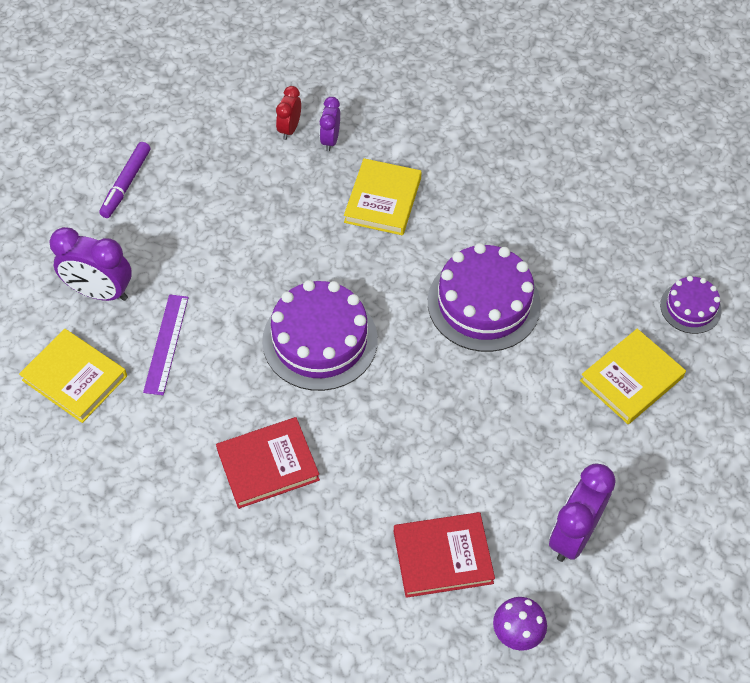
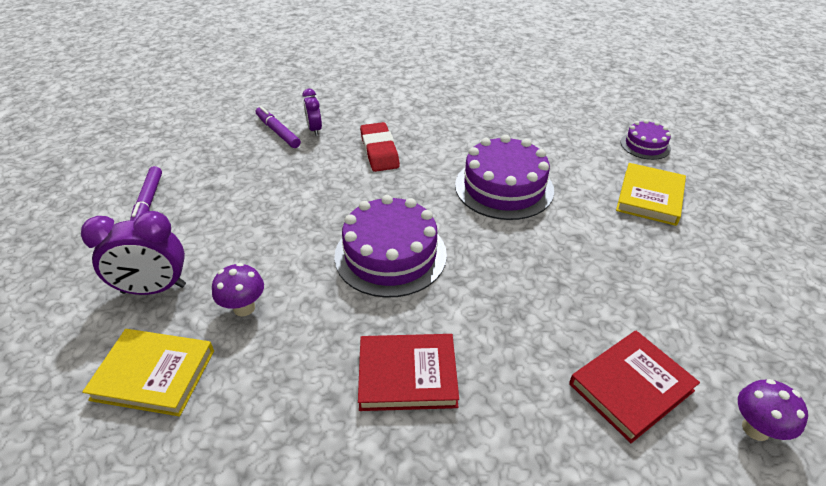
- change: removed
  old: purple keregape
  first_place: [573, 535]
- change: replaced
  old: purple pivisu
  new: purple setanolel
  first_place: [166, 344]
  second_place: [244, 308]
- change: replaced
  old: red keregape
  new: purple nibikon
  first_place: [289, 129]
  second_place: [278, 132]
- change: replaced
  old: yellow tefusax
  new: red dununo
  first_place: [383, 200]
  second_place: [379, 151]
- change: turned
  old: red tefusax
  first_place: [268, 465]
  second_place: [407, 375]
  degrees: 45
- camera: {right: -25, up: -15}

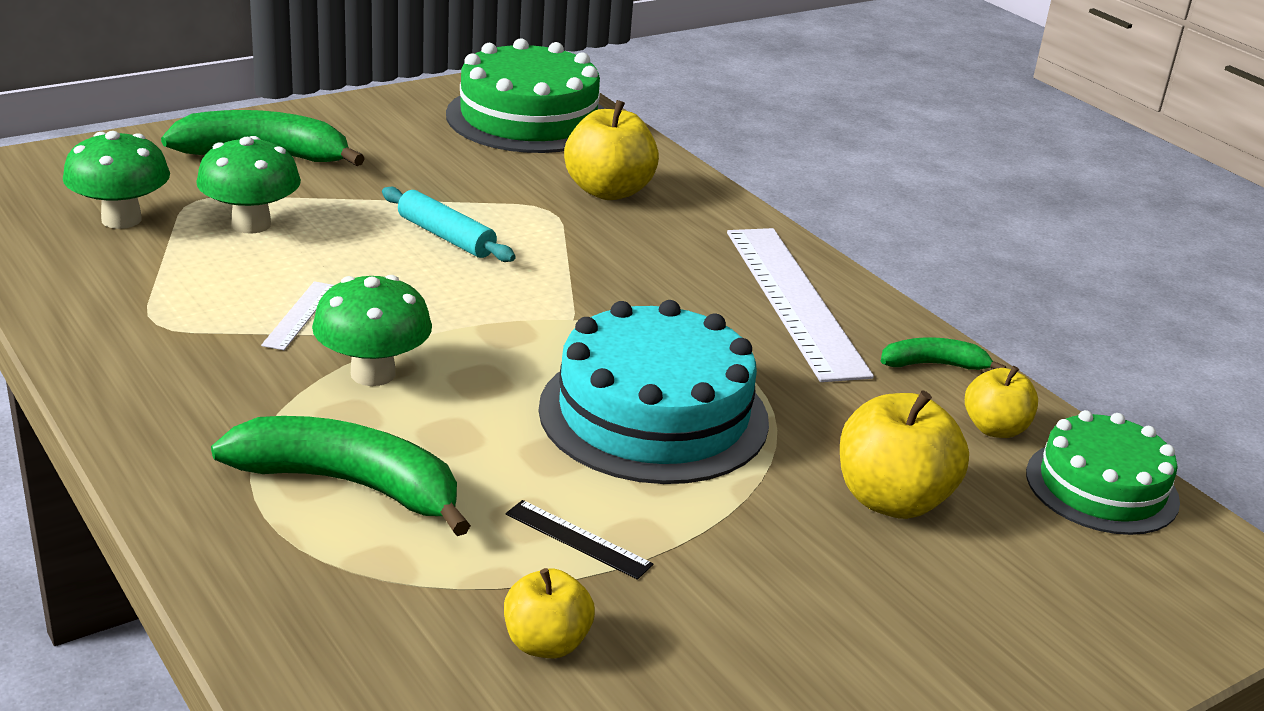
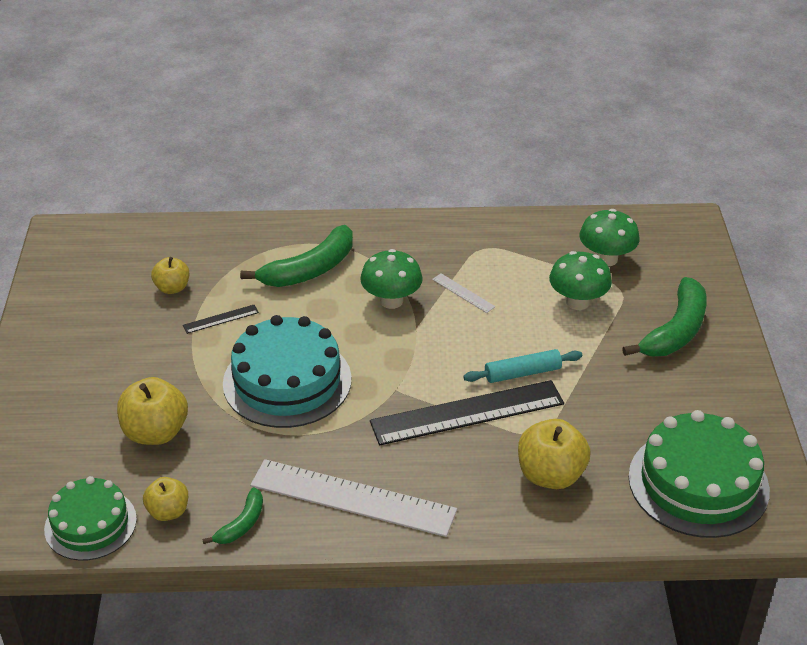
- change: added
  new: black pivisu
  second_place: [467, 412]
- camera: {right: 125, up: 10}

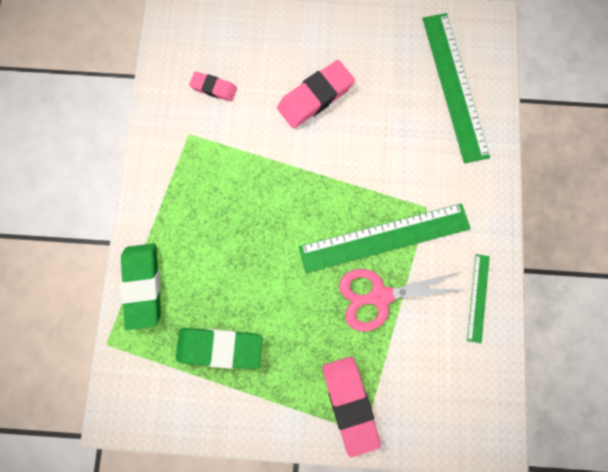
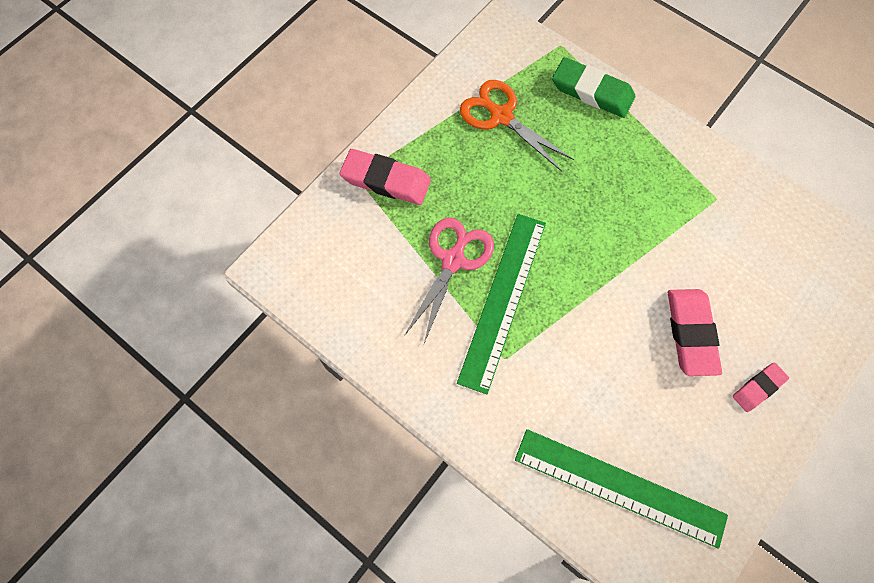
- change: removed
  old: green pivisu
  first_place: [478, 297]
- change: moved
  old: pink dununo
  first_place: [214, 88]
  second_place: [758, 388]
- change: replaced
  old: green dununo
  new: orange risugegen
  first_place: [220, 347]
  second_place: [501, 116]
- camera: {right: 125, up: -10}

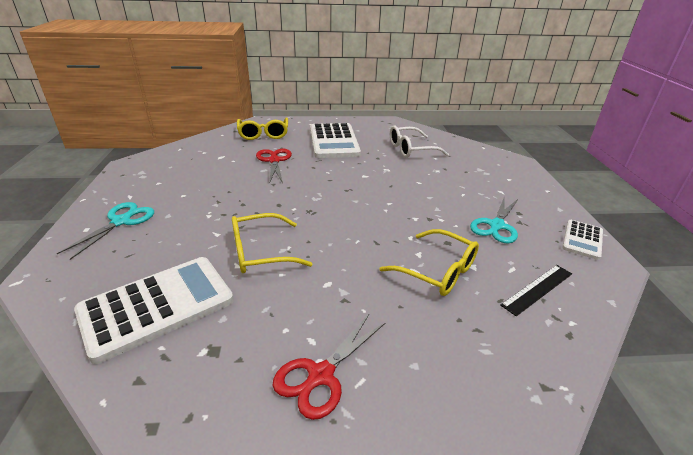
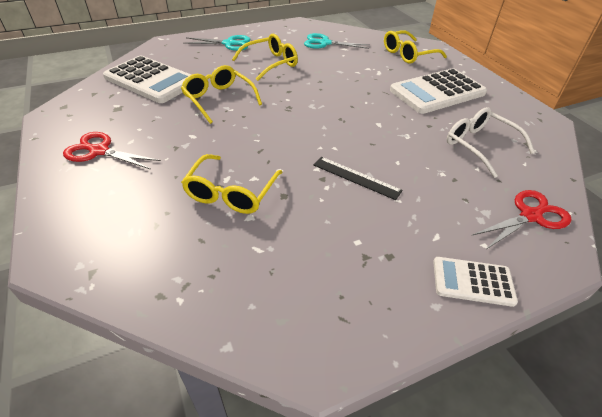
- change: added
  new: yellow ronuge
  second_place: [270, 63]
- change: moved
  old: red risugegen
  first_place: [274, 160]
  second_place: [530, 216]
- change: moved
  old: turquoise risugegen
  first_place: [496, 226]
  second_place: [324, 43]
- change: moved
  old: black pivisu
  first_place: [537, 289]
  second_place: [356, 177]
- change: moved
  old: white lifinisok
  first_place: [582, 240]
  second_place: [472, 281]
- camera: {right: 70, up: 10}

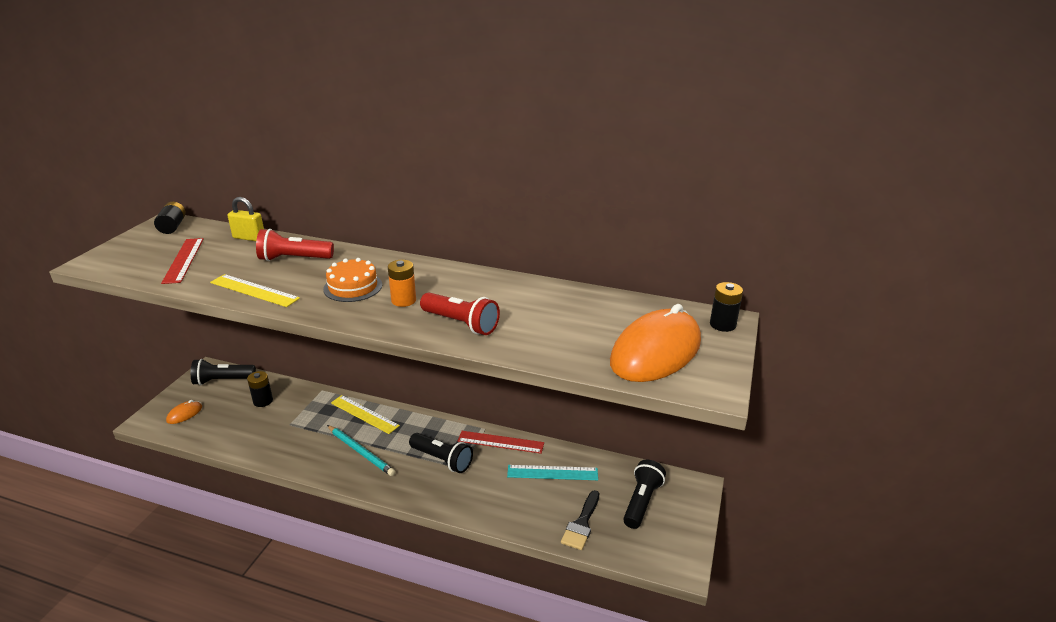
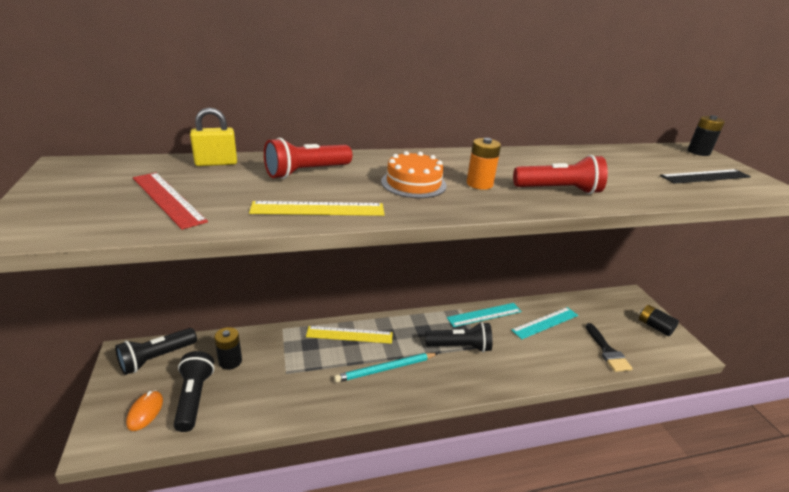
- change: moved
  old: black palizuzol
  first_place: [172, 226]
  second_place: [654, 327]
- change: moved
  old: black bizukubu
  first_place: [641, 502]
  second_place: [194, 398]
- change: replaced
  old: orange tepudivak
  new: black pivisu
  first_place: [655, 351]
  second_place: [705, 176]
- change: recoloured
  old: red pivisu
  new: turquoise pivisu
  first_place: [500, 442]
  second_place: [484, 315]
- change: turned
  old: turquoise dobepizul
  first_place: [361, 452]
  second_place: [385, 369]
  degrees: 150
- camera: {right: -35, up: 0}

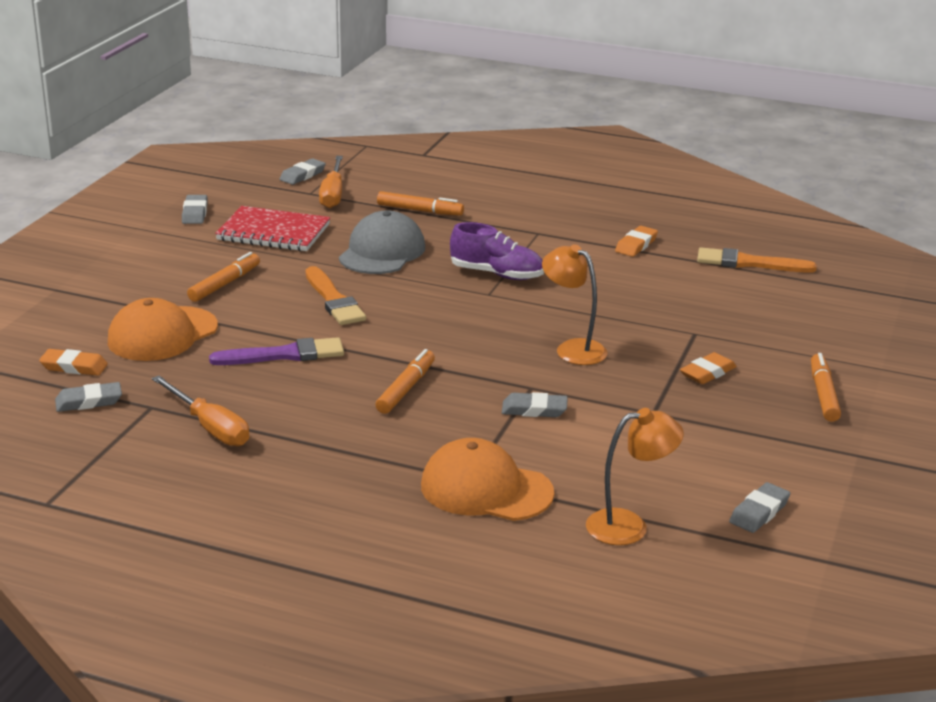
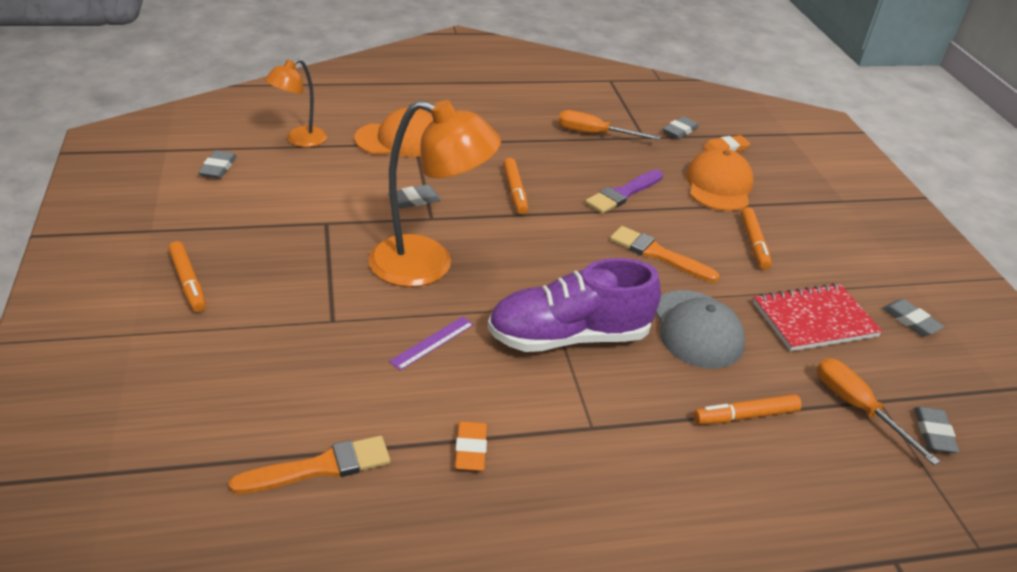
- change: removed
  old: orange dununo
  first_place: [707, 373]
- change: added
  new: purple pivisu
  second_place: [432, 343]
- change: resized
  old: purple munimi
  first_place: [497, 274]
  second_place: [568, 337]
  factor: 1.58
- change: resized
  old: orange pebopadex
  first_place: [572, 349]
  second_place: [428, 265]
  factor: 1.77
- camera: {right: 145, up: 10}

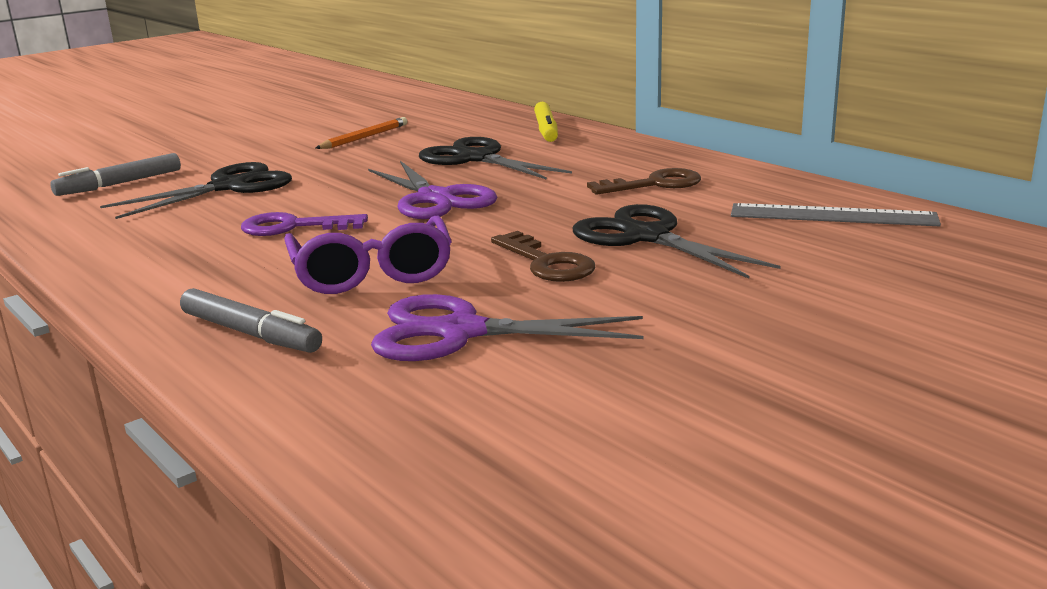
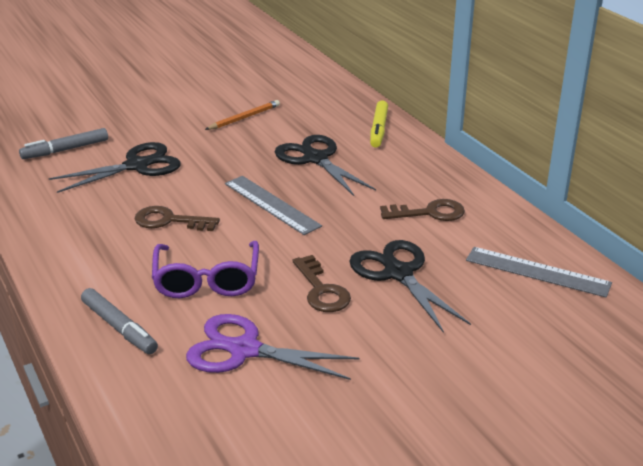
- change: replaced
  old: purple risugegen
  new: grey pivisu
  first_place: [435, 199]
  second_place: [271, 204]
- change: recoloured
  old: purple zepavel
  new: brown zepavel
  first_place: [294, 227]
  second_place: [169, 221]
- camera: {right: 10, up: 10}

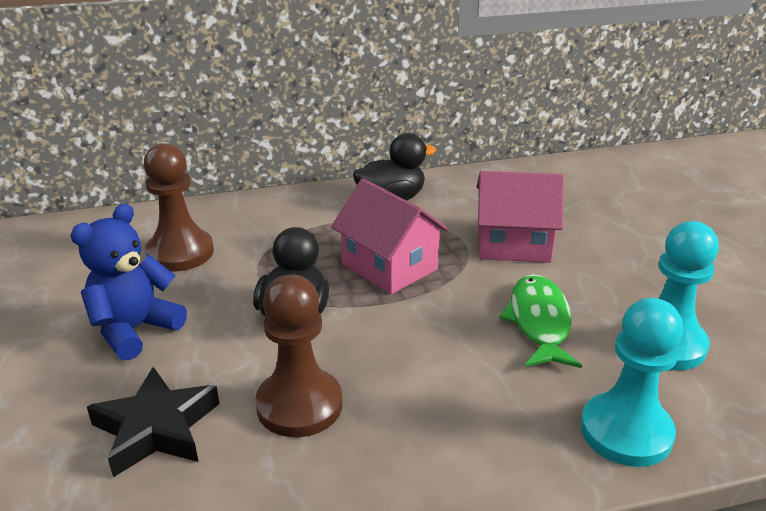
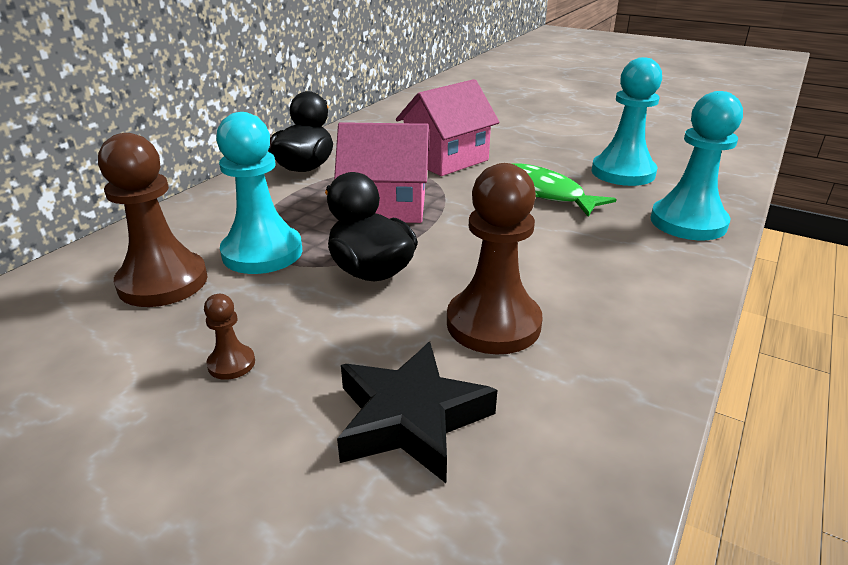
- change: added
  new: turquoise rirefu
  second_place: [262, 252]
- change: replaced
  old: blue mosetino
  new: brown rirefu
  first_place: [134, 330]
  second_place: [231, 364]
- camera: {right: -45, up: 0}

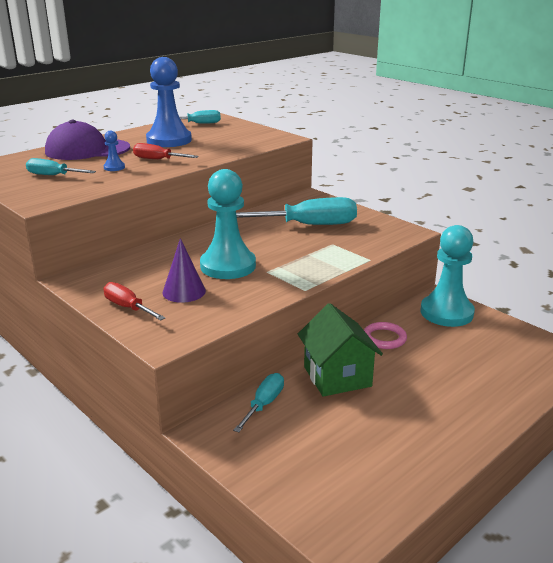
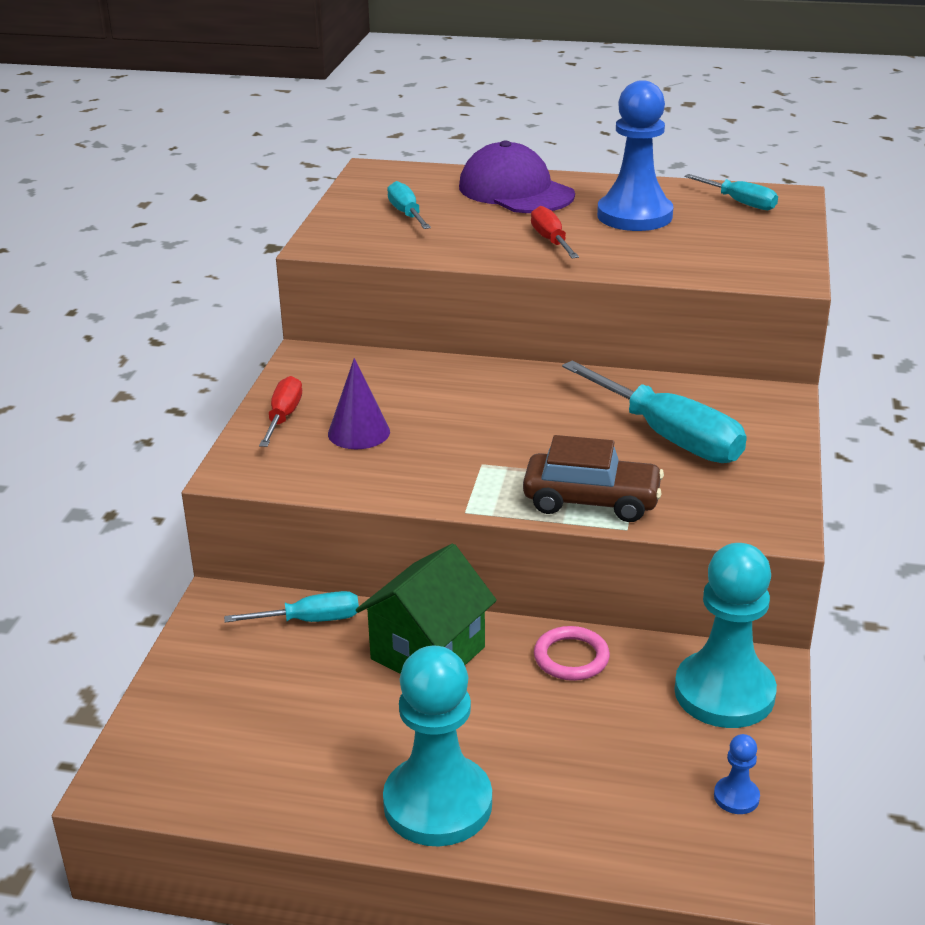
- change: added
  new: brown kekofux
  second_place: [591, 501]
- change: moved
  old: blue rirefu
  first_place: [114, 167]
  second_place: [736, 797]
- change: moved
  old: turquoise rirefu
  first_place: [228, 266]
  second_place: [438, 804]
- camera: {right: 55, up: 5}

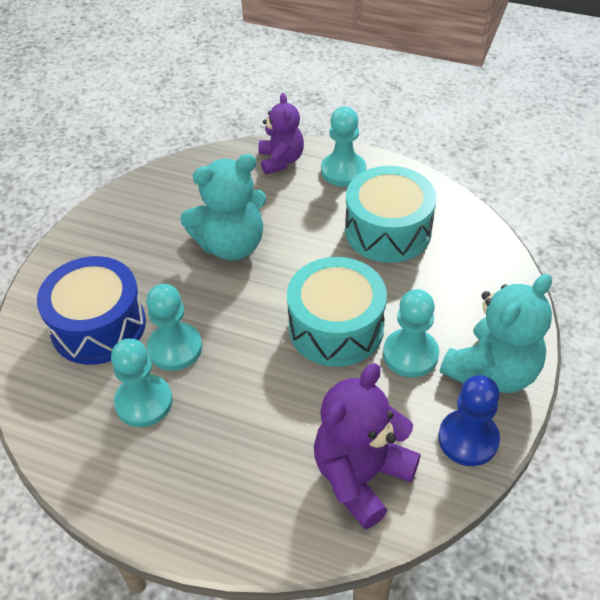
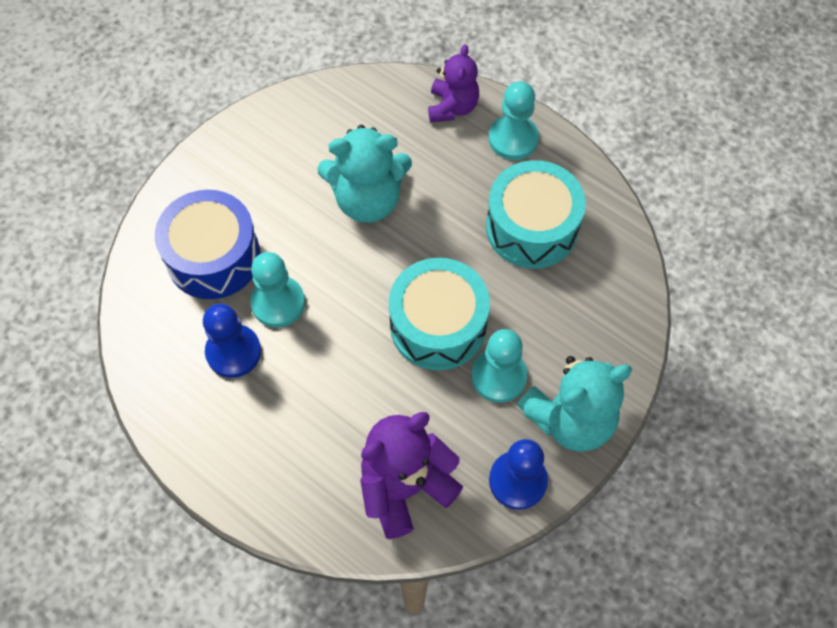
- change: recoloured
  old: turquoise rirefu
  new: blue rirefu
  first_place: [144, 402]
  second_place: [233, 352]
- camera: {right: 15, up: 15}

